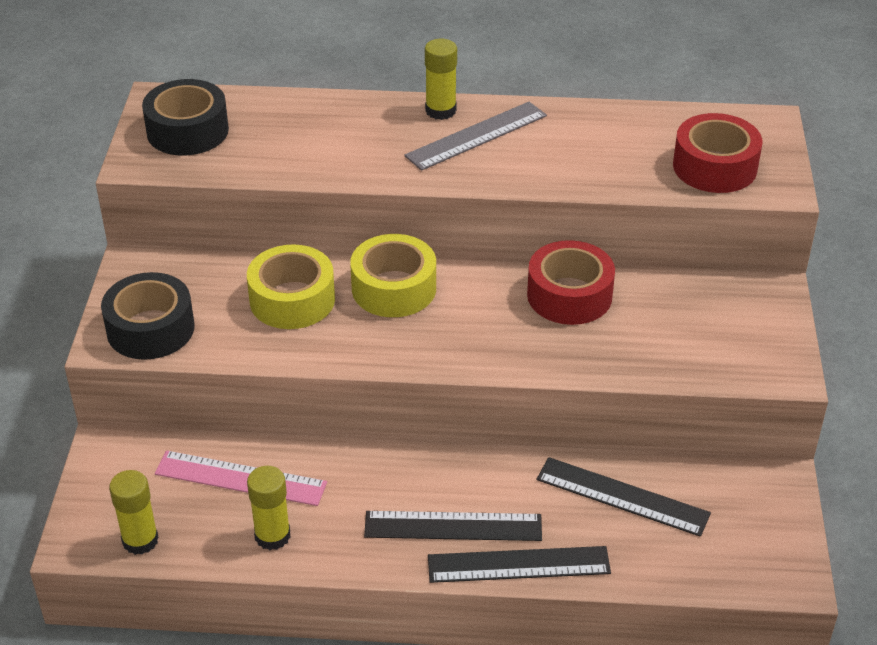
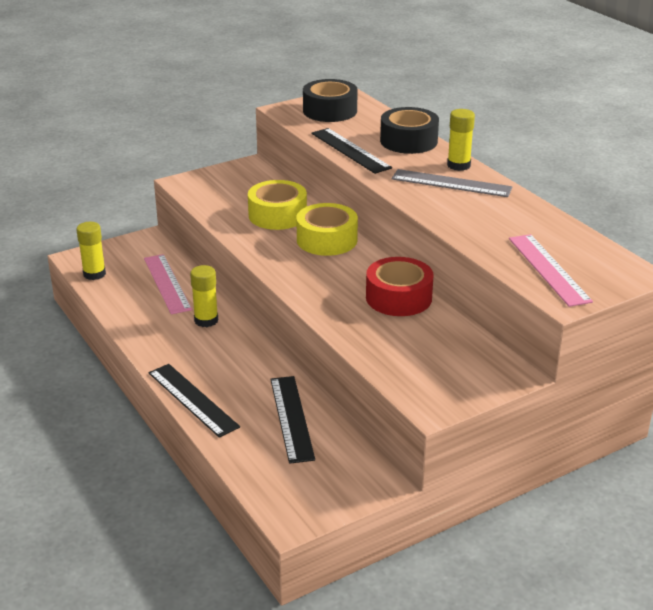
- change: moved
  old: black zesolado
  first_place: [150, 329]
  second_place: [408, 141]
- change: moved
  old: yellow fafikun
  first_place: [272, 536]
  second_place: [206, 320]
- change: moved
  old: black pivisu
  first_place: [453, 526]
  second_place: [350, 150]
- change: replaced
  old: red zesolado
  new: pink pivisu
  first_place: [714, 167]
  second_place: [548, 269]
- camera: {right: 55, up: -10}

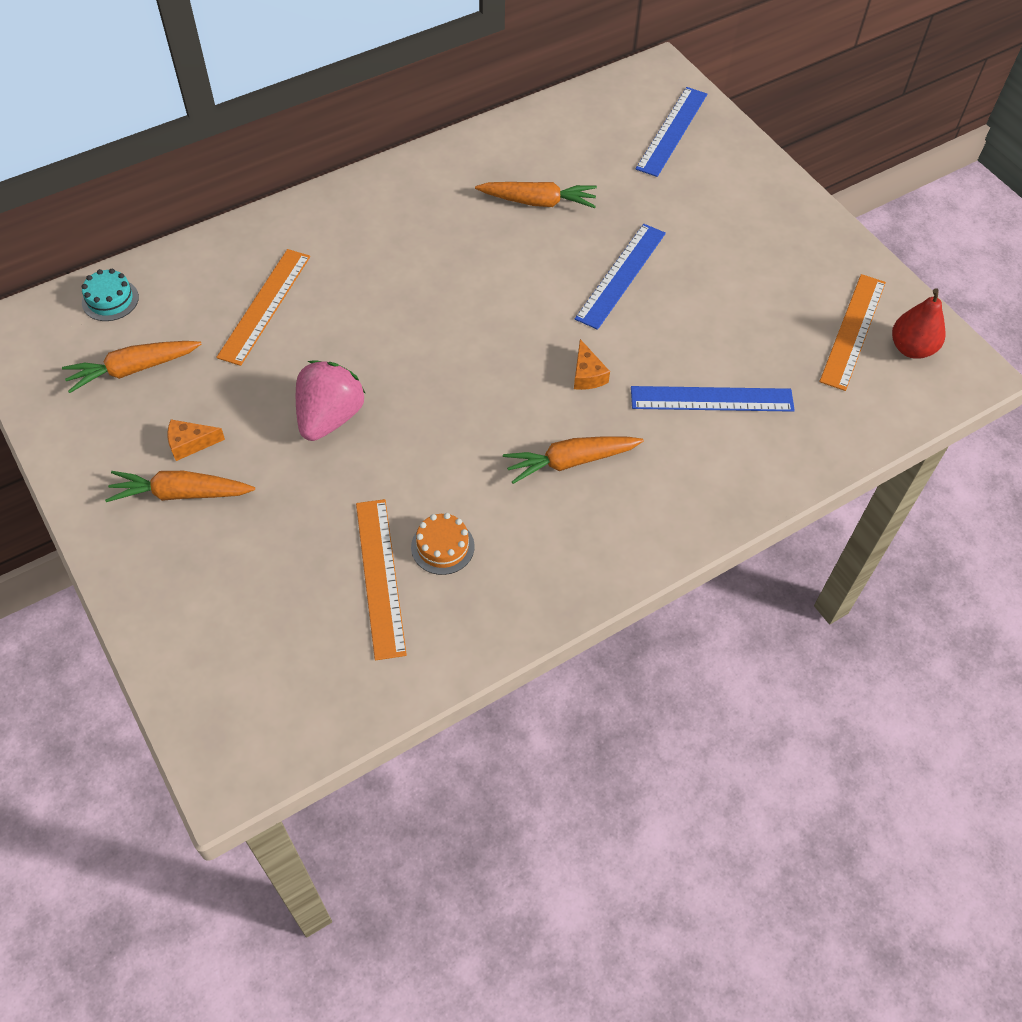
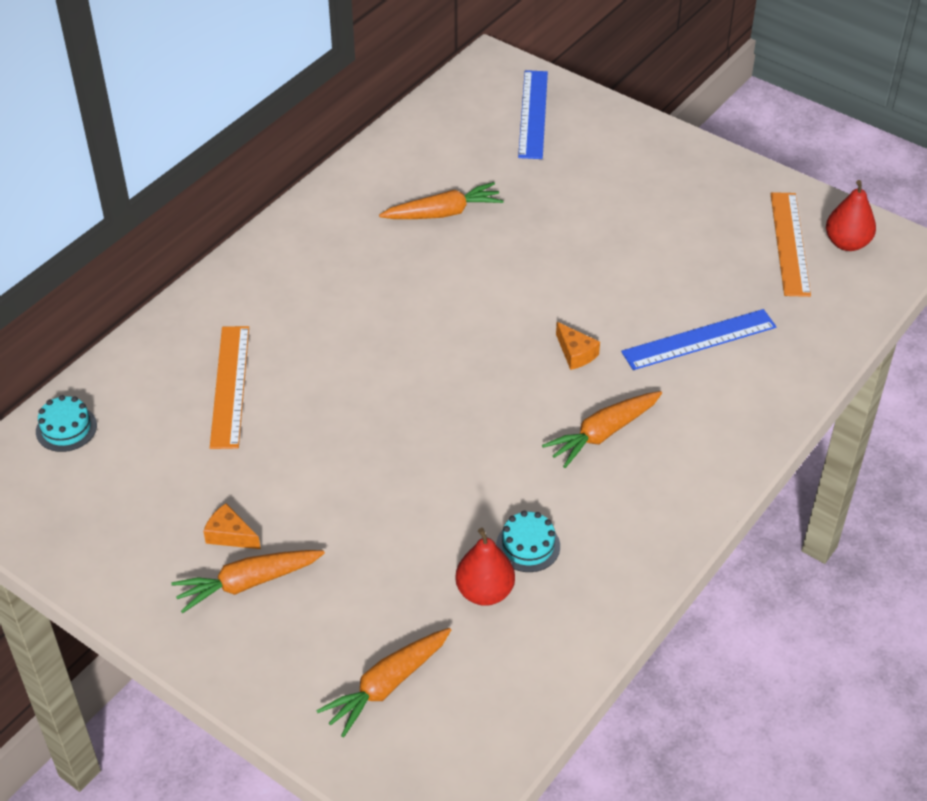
- change: removed
  old: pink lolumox
  first_place: [330, 417]
- change: removed
  old: blue pivisu
  first_place: [621, 275]
- change: moved
  old: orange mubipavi
  first_place: [133, 369]
  second_place: [387, 686]
- change: replaced
  old: orange pivisu
  new: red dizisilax
  first_place: [380, 577]
  second_place: [485, 592]
- change: recoloured
  old: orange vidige
  new: turquoise vidige
  first_place: [442, 546]
  second_place: [528, 546]
- change: turned
  old: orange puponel
  first_place: [190, 443]
  second_place: [230, 535]
  degrees: 60
- camera: {right: -20, up: -10}

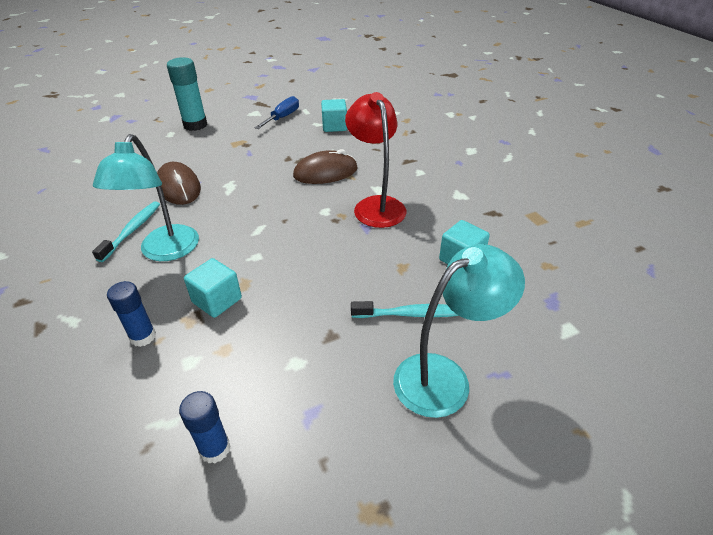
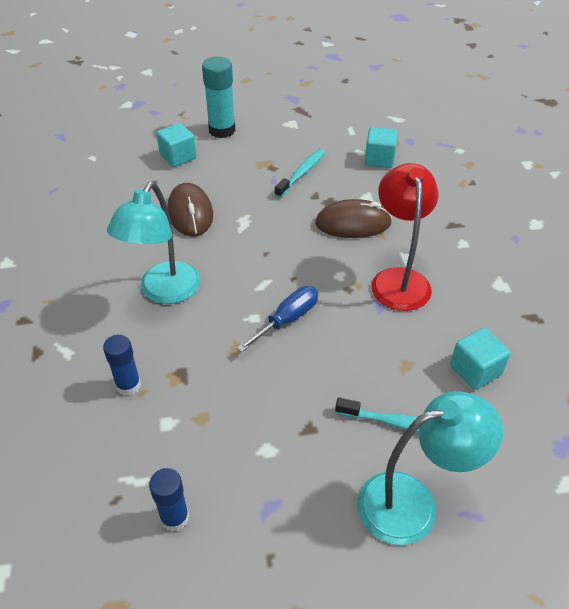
- change: moved
  old: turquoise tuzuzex
  first_place: [132, 230]
  second_place: [302, 173]
- change: moved
  old: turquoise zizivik
  first_place: [217, 300]
  second_place: [178, 157]
- change: moved
  old: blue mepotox
  first_place: [283, 117]
  second_place: [287, 319]
- camera: {right: 15, up: 5}

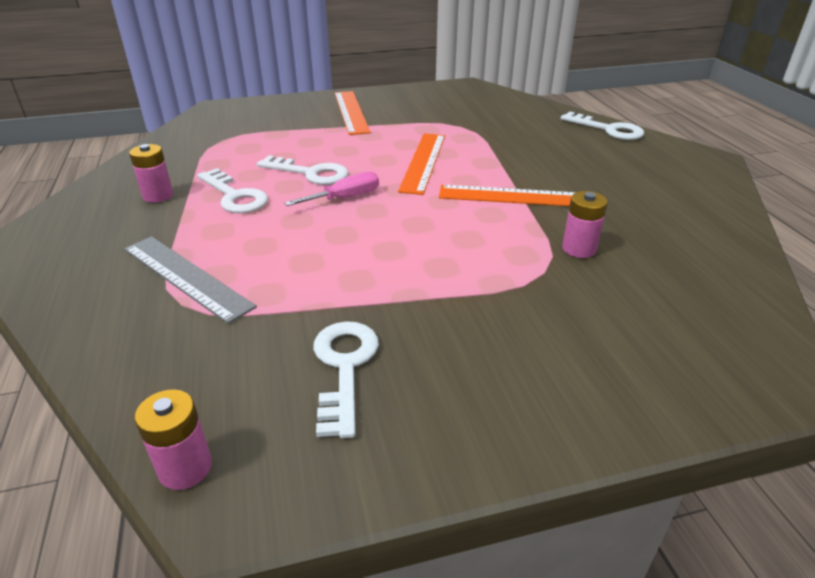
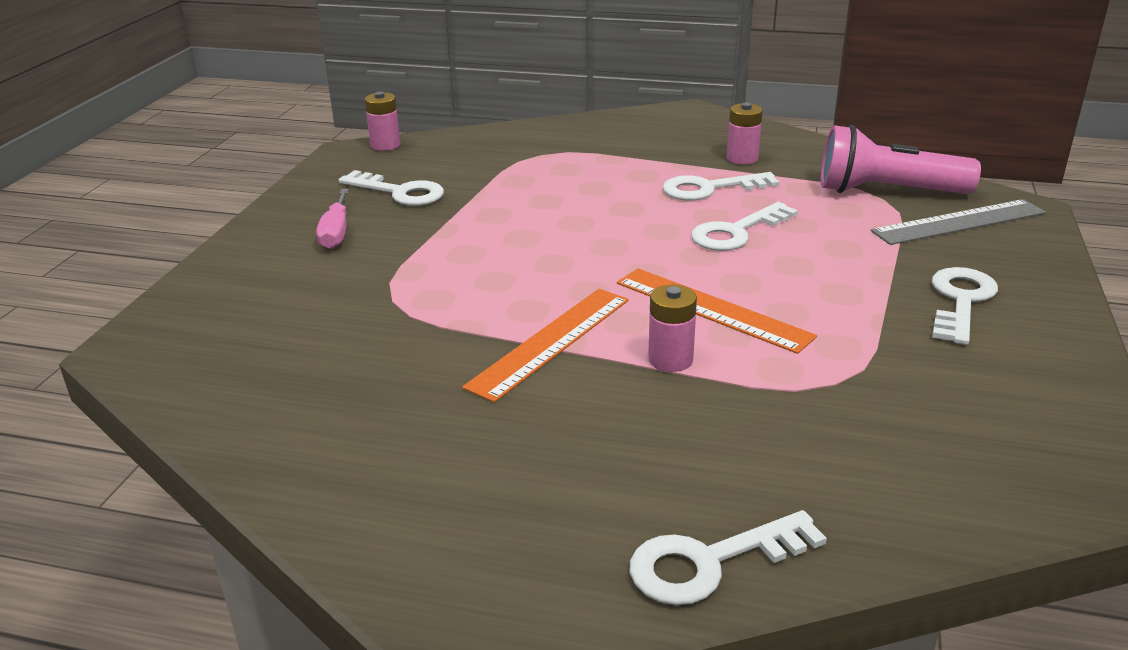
- change: added
  new: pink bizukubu
  second_place: [887, 191]
- change: moved
  old: grey pivisu
  first_place: [186, 277]
  second_place: [958, 222]
- change: moved
  old: pink mepotox
  first_place: [345, 198]
  second_place: [336, 233]
- change: moved
  old: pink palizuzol
  first_place: [579, 249]
  second_place: [670, 360]
- change: replaced
  old: orange pivisu
  new: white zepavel
  first_place: [351, 112]
  second_place: [960, 301]
- camera: {right: 120, up: -5}

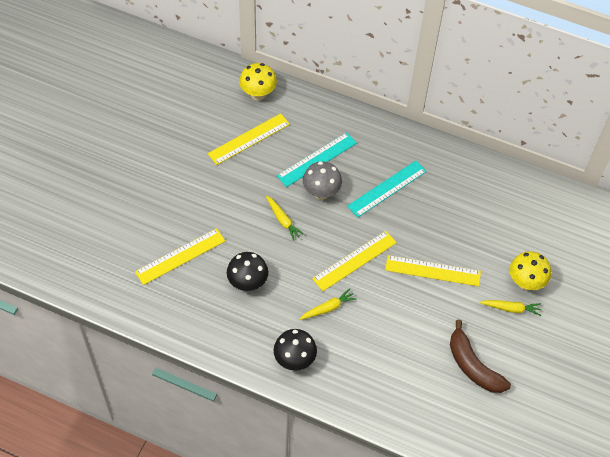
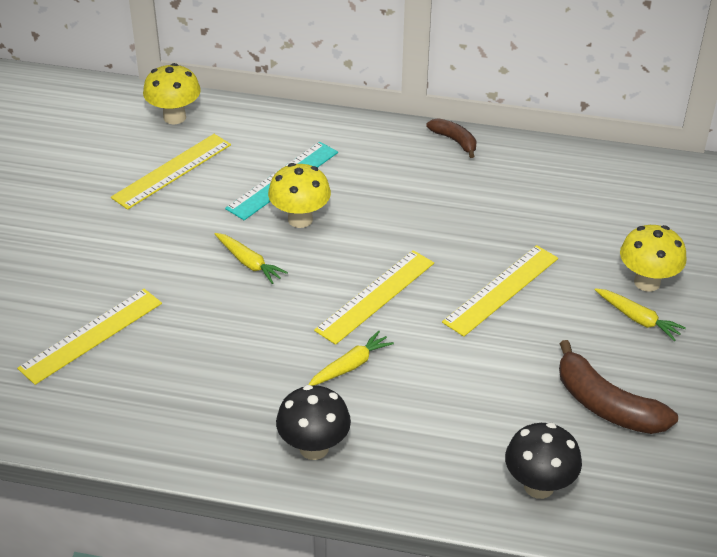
- change: removed
  old: turquoise pivisu
  first_place: [387, 189]
- change: added
  new: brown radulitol
  second_place: [454, 141]
- change: moved
  old: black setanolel
  first_place: [247, 283]
  second_place: [538, 486]
- change: recoloured
  old: grey setanolel
  new: yellow setanolel
  first_place: [321, 193]
  second_place: [300, 219]
- change: turned
  old: yellow pivisu
  first_place: [433, 271]
  second_place: [501, 290]
  degrees: -45
- change: turned
  old: yellow mubipavi
  first_place: [511, 309]
  second_place: [638, 319]
  degrees: 45
- camera: {right: -10, up: -15}

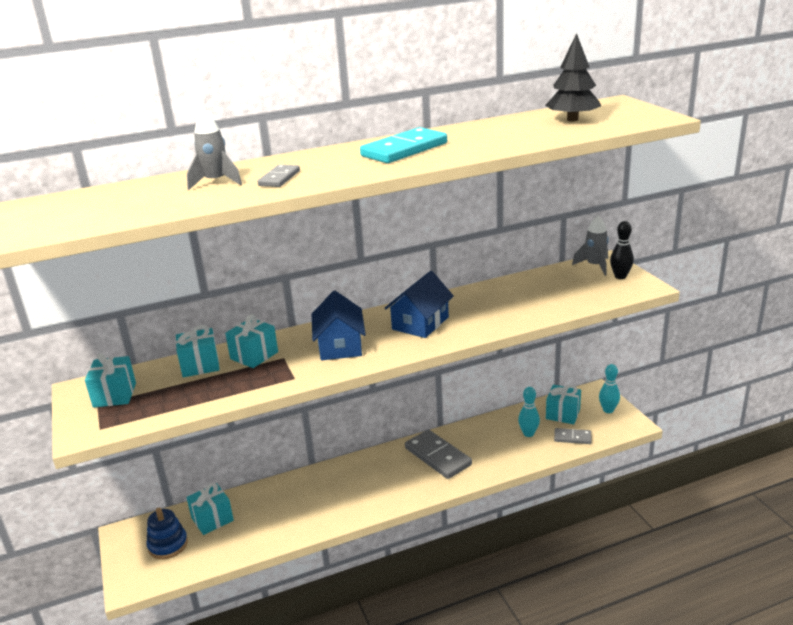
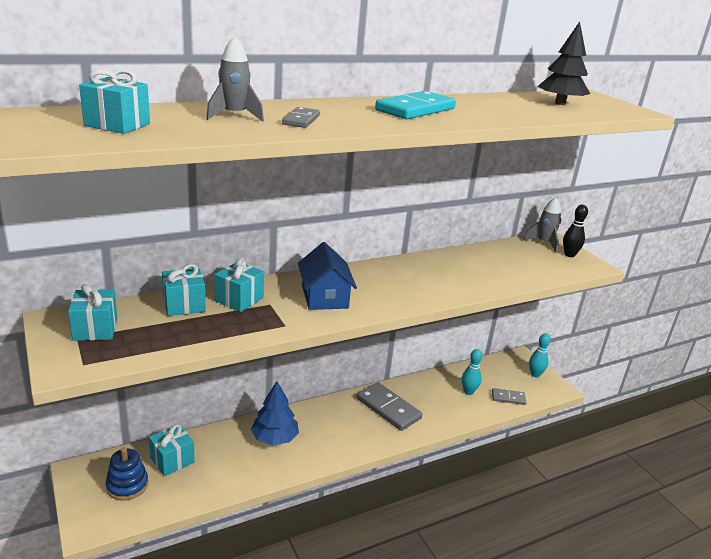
- change: removed
  old: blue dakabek
  first_place: [420, 323]
- change: added
  new: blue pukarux
  second_place: [274, 438]
- change: moved
  old: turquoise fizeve
  first_place: [562, 414]
  second_place: [117, 125]
- camera: {right: -10, up: 0}

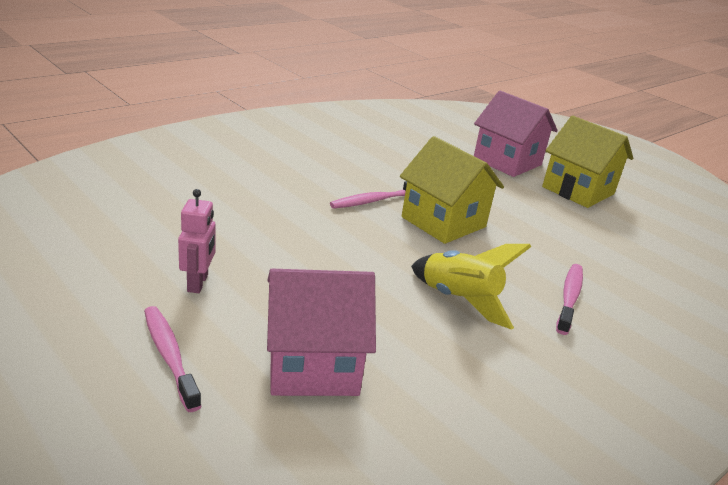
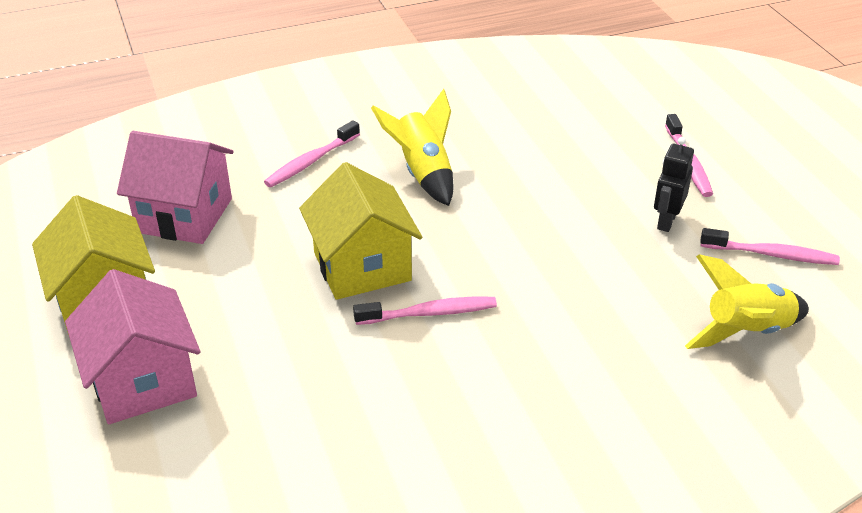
- change: added
  new: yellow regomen
  second_place: [746, 332]
- change: added
  new: pink tuzuzex
  second_place: [772, 254]
- change: moved
  old: pink dakabek
  first_place: [313, 364]
  second_place: [184, 215]
- change: recoloured
  old: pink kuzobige
  new: black kuzobige
  first_place: [198, 283]
  second_place: [666, 221]
- camera: {right: -155, up: 10}

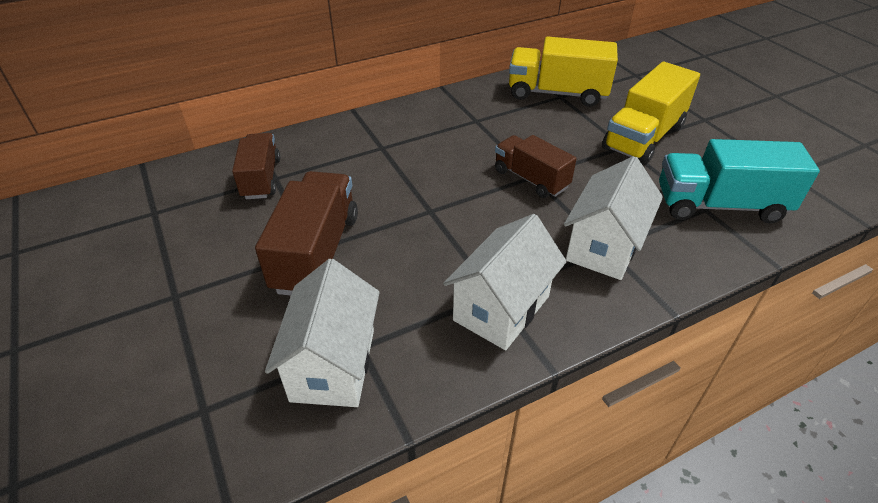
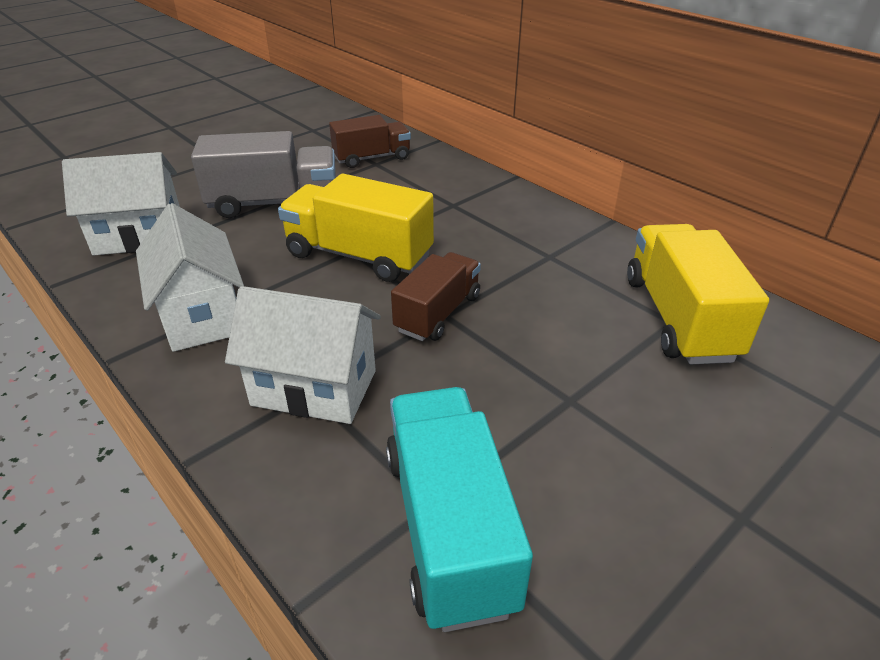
- change: moved
  old: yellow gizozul
  first_place: [643, 137]
  second_place: [359, 255]
- change: recoloured
  old: brown gizozul
  new: grey gizozul
  first_place: [316, 252]
  second_place: [274, 203]
- change: turned
  old: white dakabek
  first_place: [501, 308]
  second_place: [202, 315]
  degrees: 45
- camera: {right: 75, up: -5}

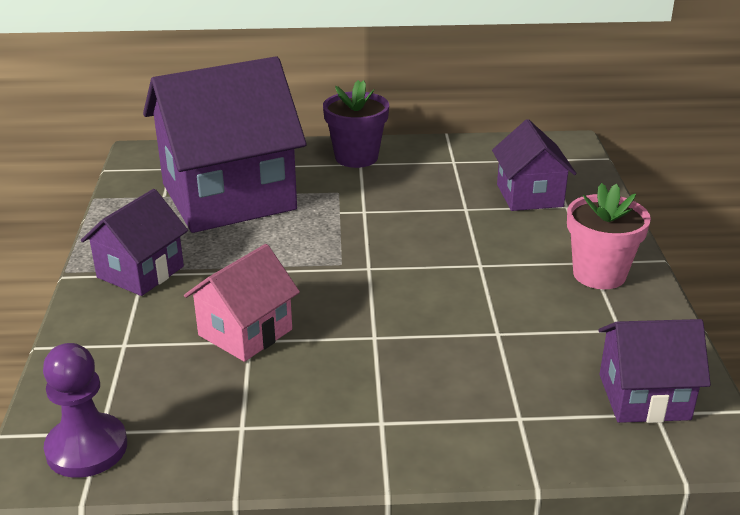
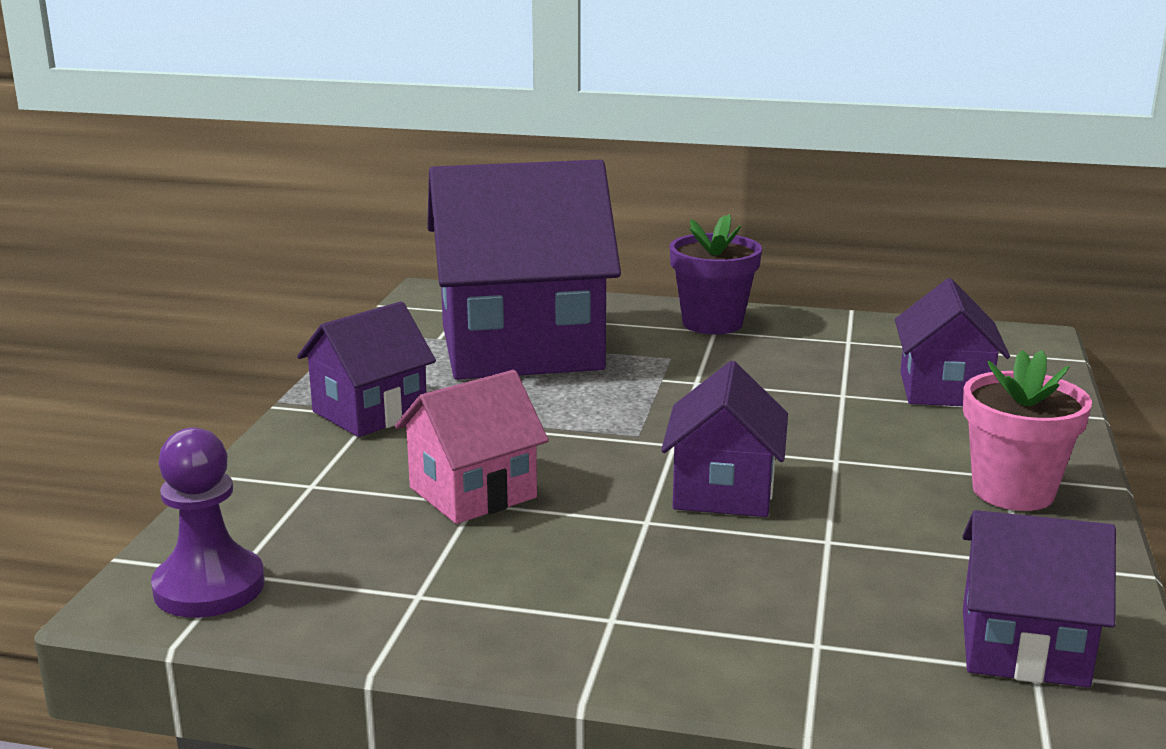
- change: added
  new: purple dakabek
  second_place: [723, 491]
- camera: {right: 15, up: -10}

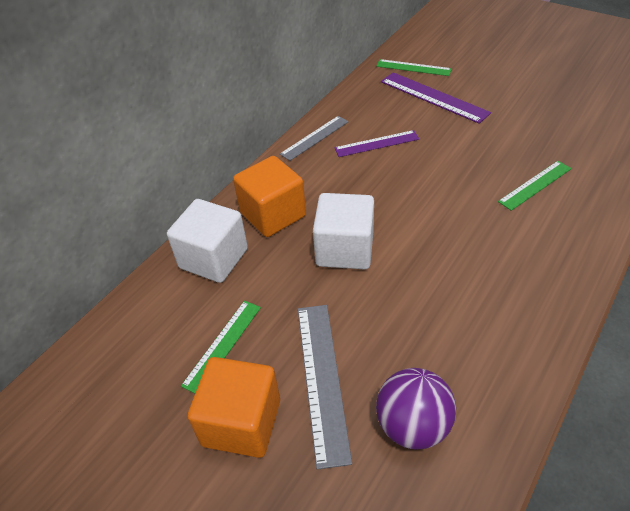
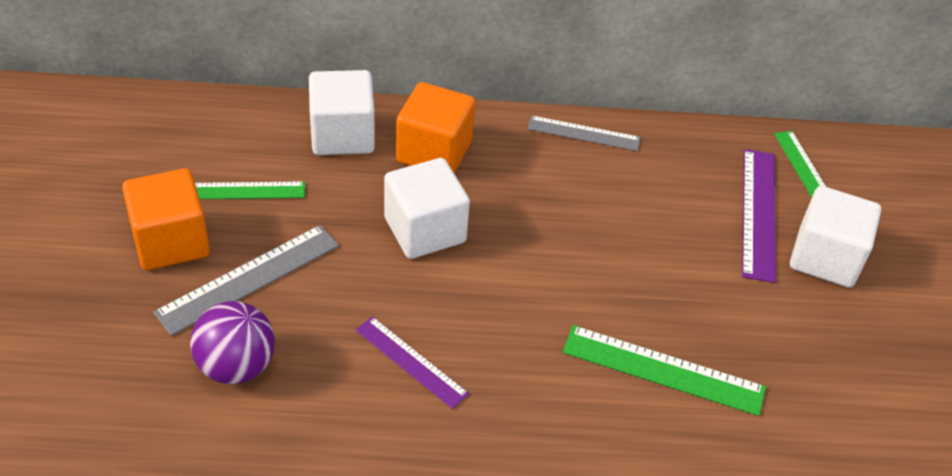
- change: added
  new: white zizivik
  second_place: [825, 258]
- change: moved
  old: purple pivisu
  first_place: [376, 144]
  second_place: [411, 362]
- change: resized
  old: green pivisu
  first_place: [535, 185]
  second_place: [663, 370]
  factor: 1.5
- camera: {right: 50, up: 0}

